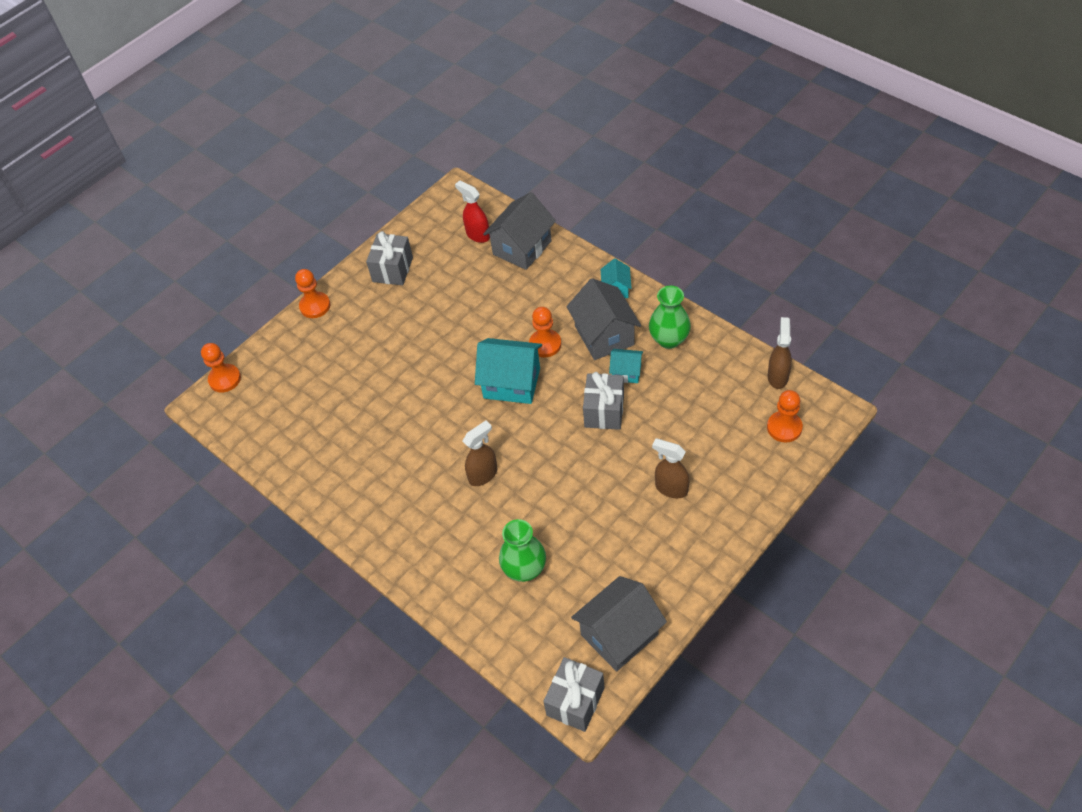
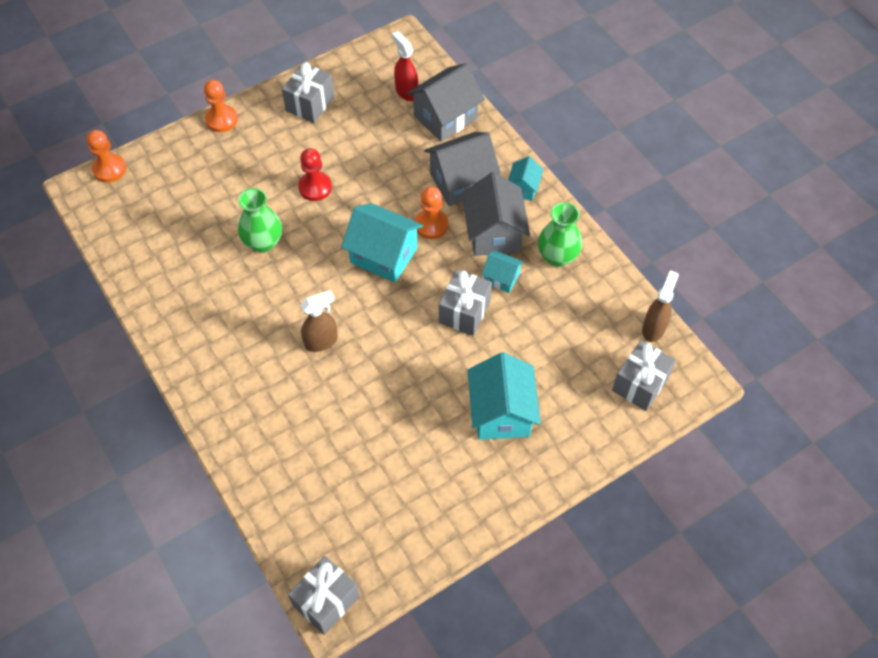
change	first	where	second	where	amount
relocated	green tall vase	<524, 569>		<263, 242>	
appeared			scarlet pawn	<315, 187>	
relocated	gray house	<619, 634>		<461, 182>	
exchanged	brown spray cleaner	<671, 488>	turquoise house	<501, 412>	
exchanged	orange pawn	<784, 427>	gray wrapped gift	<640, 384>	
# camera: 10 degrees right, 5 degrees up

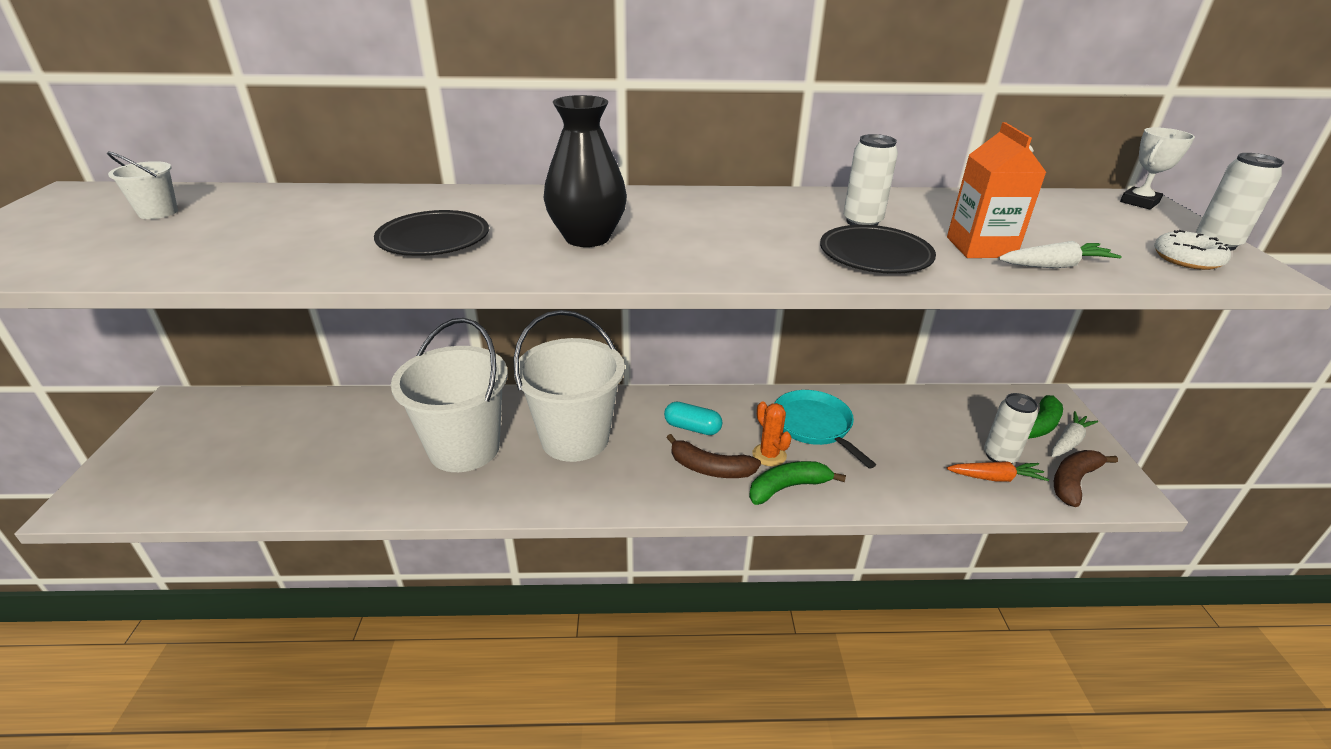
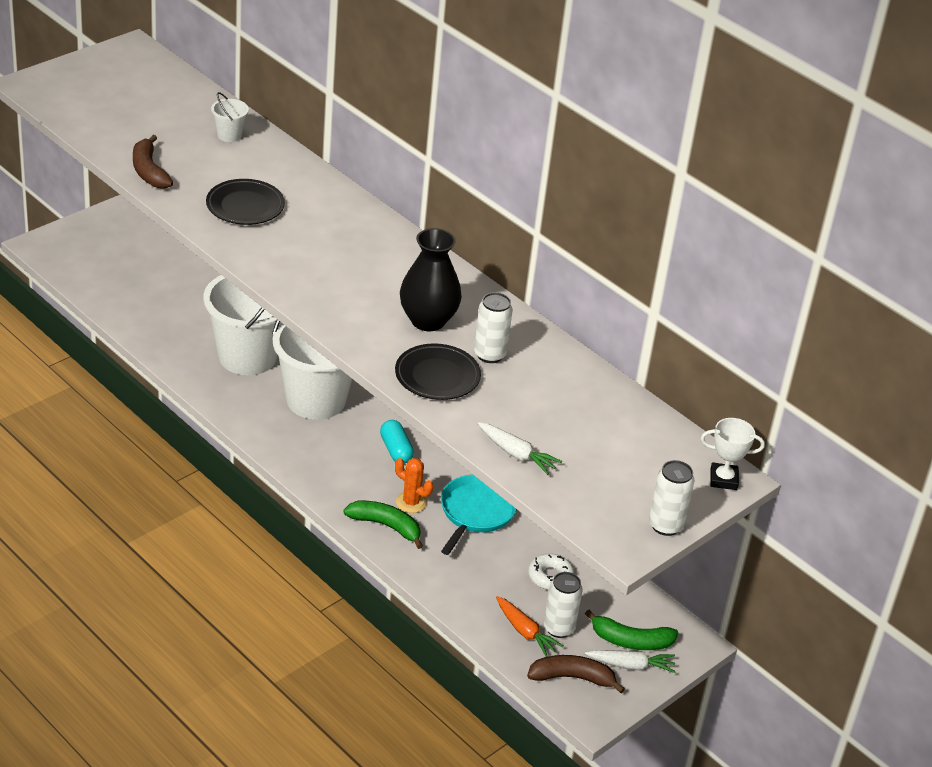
change	first	where	second	where	amount
relocated	brown banana	<710, 468>		<149, 171>	
relocated	snow-white pail	<158, 212>		<229, 135>	
spun	orange cactus	<769, 455>		<411, 502>	75 degrees counterclockwise
relocated	black tall vase	<587, 238>		<428, 320>	
relocated	snow-white doughnut	<1187, 259>		<550, 576>	
missing	orange milk carton	<980, 247>			
# camera: 45 degrees right, 5 degrees up

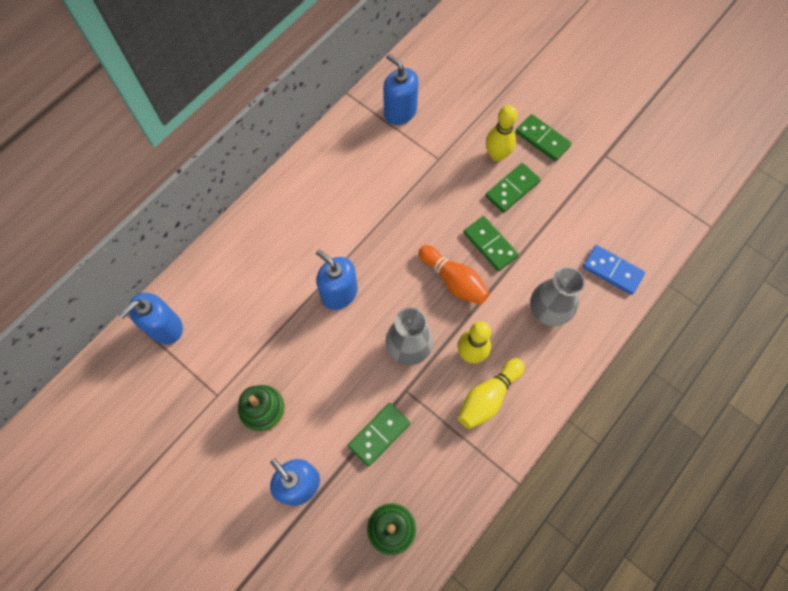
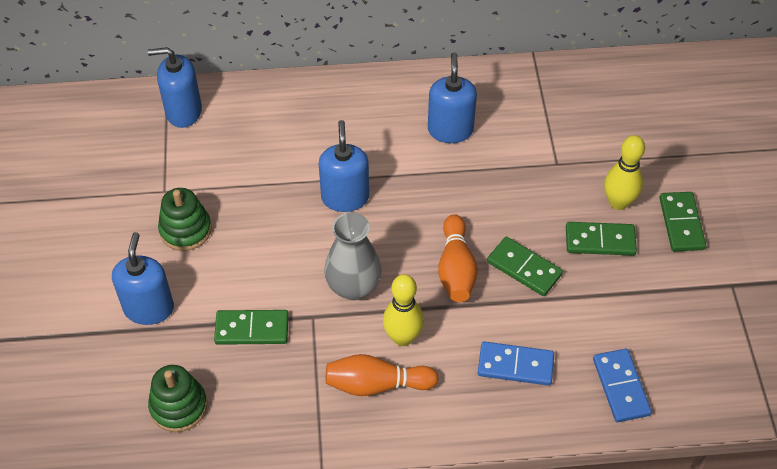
change	first	where	second	where	amount
colour	yellow skittle	<488, 397>	orange skittle	<377, 384>	
relocated	blue soap pump	<400, 112>		<450, 130>	
exchanged	gray tall vase	<548, 311>	blue domino piece	<515, 365>	
spun	green domino piece	<490, 244>		<524, 268>	60 degrees counterclockwise
# camera: 45 degrees right, 15 degrees down

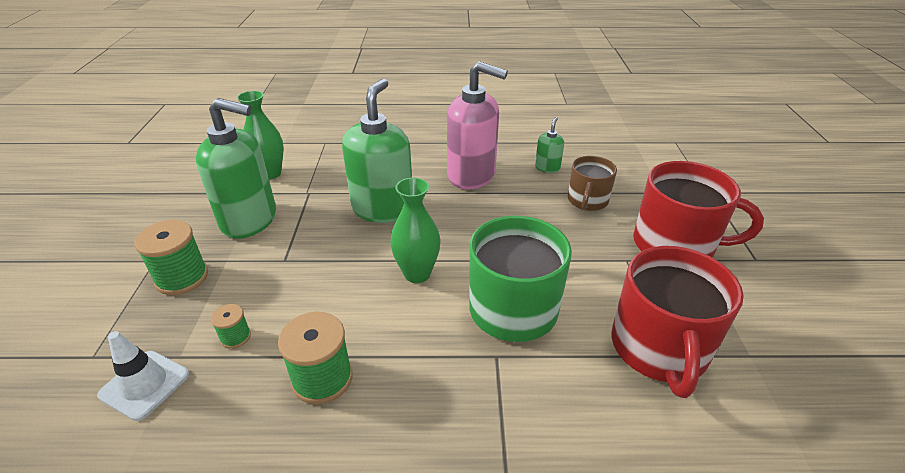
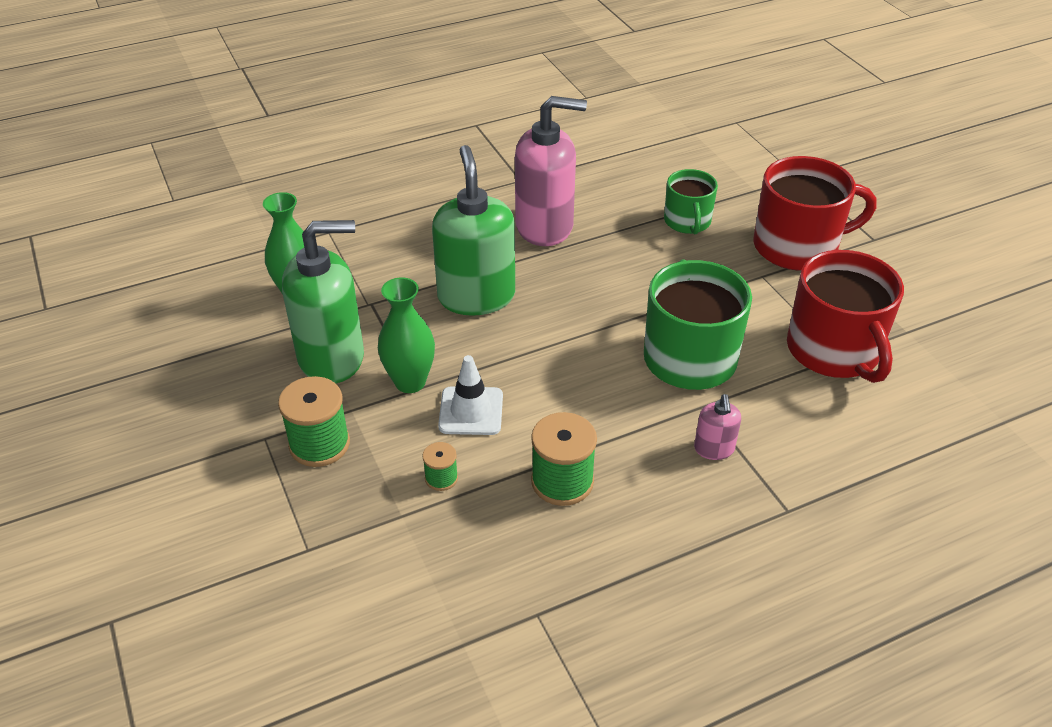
change	first	where	second	where	amount
relocated	green tall vase	<417, 274>		<410, 382>	
relocated	snow-white safety cone	<144, 385>		<471, 411>	
colour	brown tea mug	<587, 201>	green tea mug	<687, 222>	
appeared			rosy soap pump	<714, 449>	
missing	green soap pump	<547, 167>			
# camera: 25 degrees left, 5 degrees up

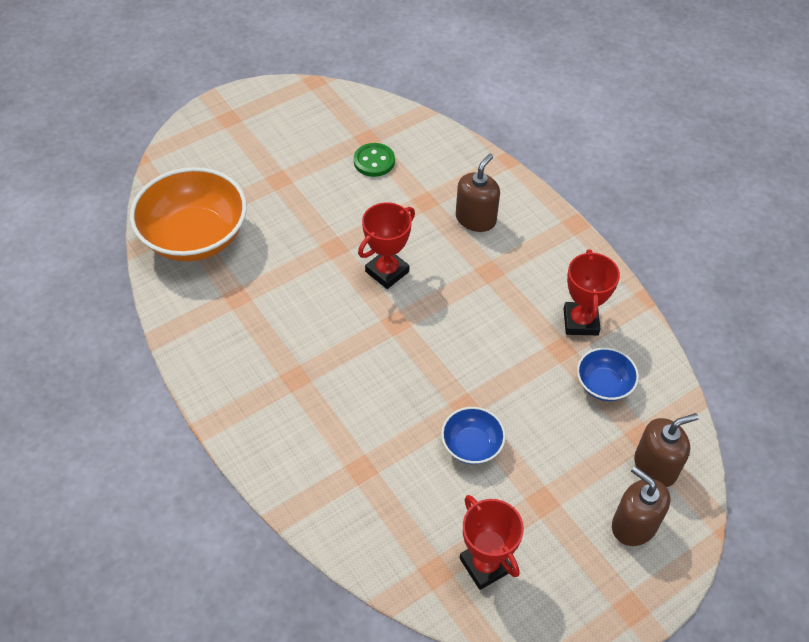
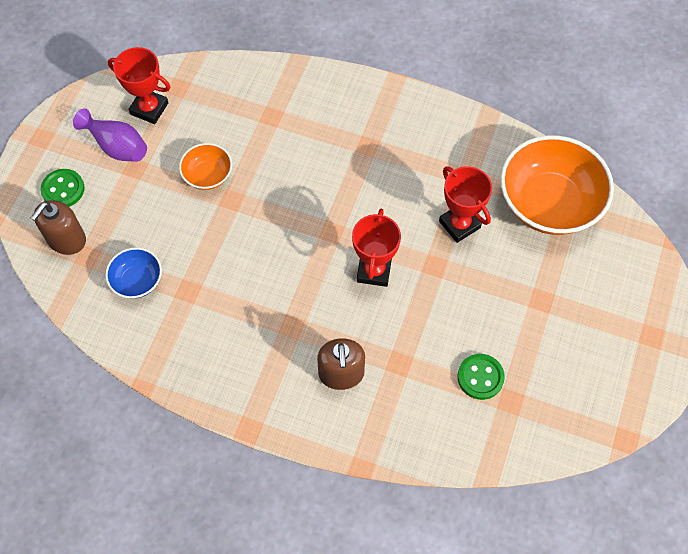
change	first	where	second	where	amount
exchanged	brown soap pump	<634, 525>	green button	<63, 189>	
appeared			royal purple tall vase	<117, 146>	
colour	blue bowl	<471, 445>	orange bowl	<208, 175>	
relocated	scarlet award cup	<580, 322>		<459, 224>	
# camera: 145 degrees right, 10 degrees up

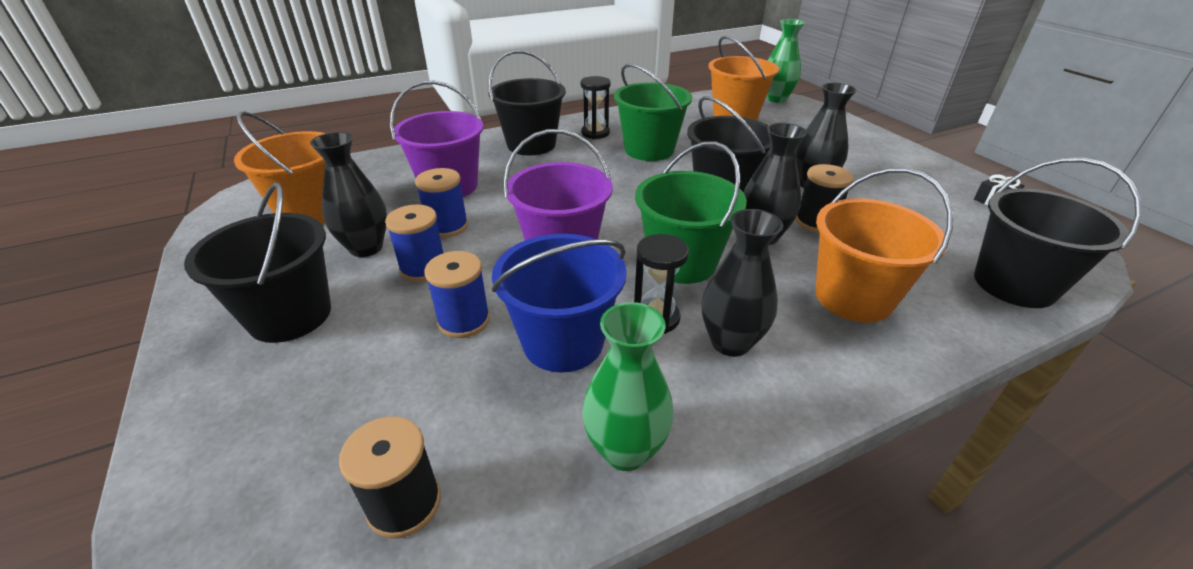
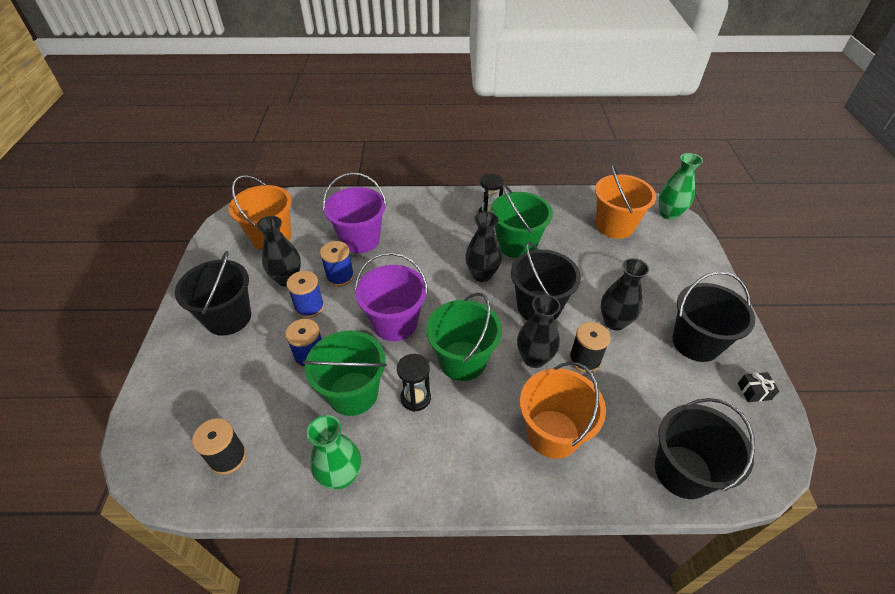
change	first	where	second	where	amount
colour	blue pail	<563, 342>	green pail	<353, 393>	
relocated	black tall vase	<730, 342>		<482, 274>	
relocated	black pail	<531, 144>		<696, 342>	
# camera: 25 degrees right, 10 degrees up

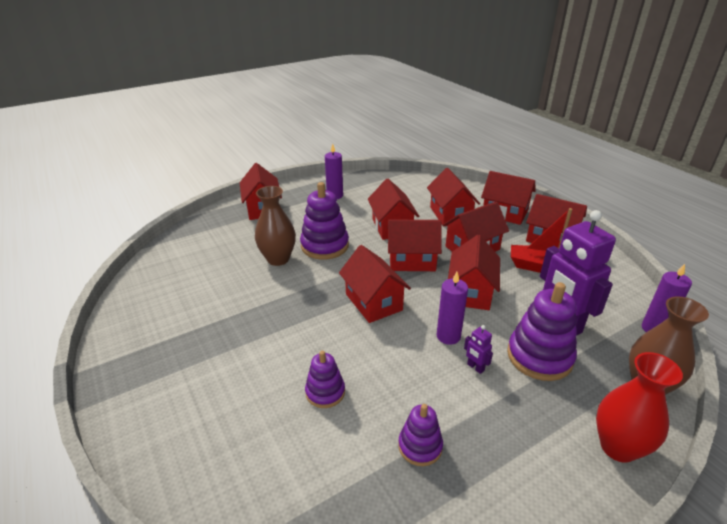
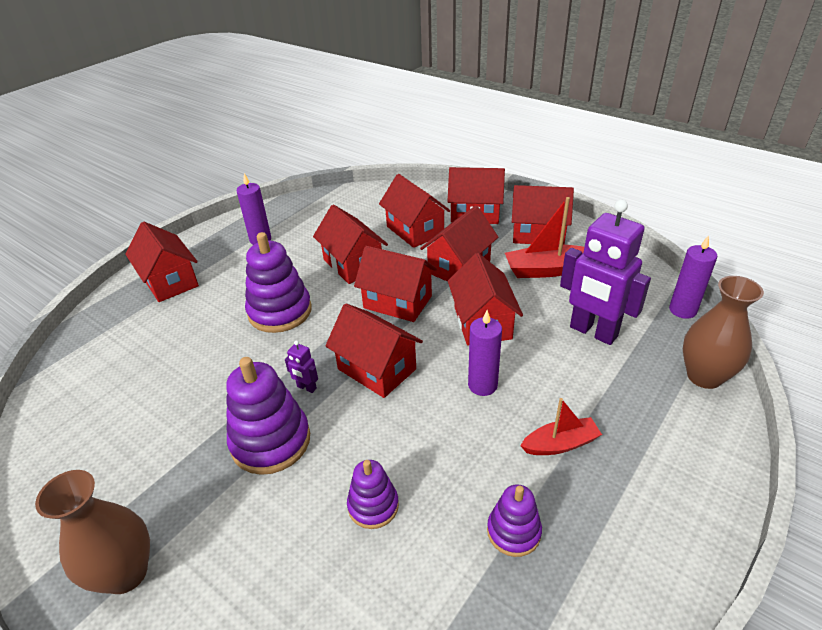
change	first	where	second	where	amount
relocated	brown tall vase	<278, 259>		<126, 573>	
relocated	royal purple ring stacker	<539, 356>		<270, 441>	
relocated	royal purple robot	<475, 367>		<306, 387>	
spun	scarlet house	<412, 261>		<397, 302>	45 degrees clockwise
appeared			scarlet sailboat	<560, 444>	
missing	scarlet tall vase	<618, 447>			
# camera: 20 degrees left, 5 degrees up

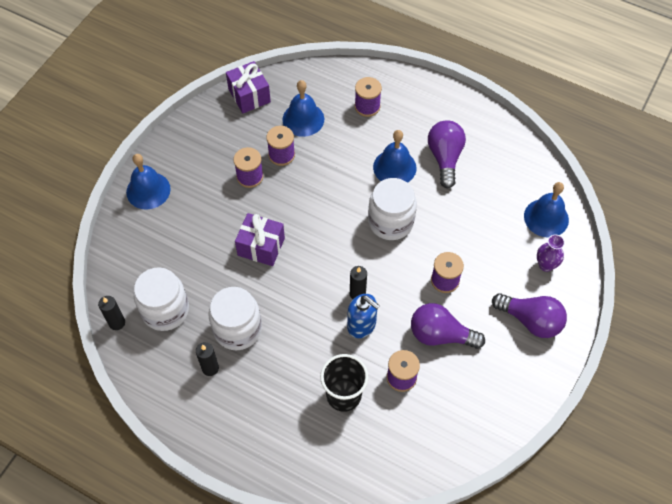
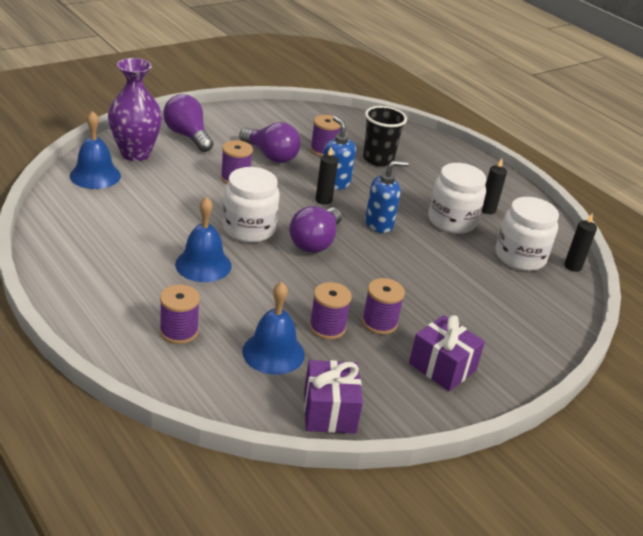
change	first	where	second	where	amount
size	royal purple tall vase	<545, 265>		<135, 154>	x1.92
relocated	royal purple bulb	<445, 158>		<315, 242>	
appeared			blue soap pump	<379, 224>	
relocated	royal purple wrapped gift	<261, 247>		<442, 367>	
missing	blue bell	<148, 190>			
# camera: 160 degrees left, 25 degrees down

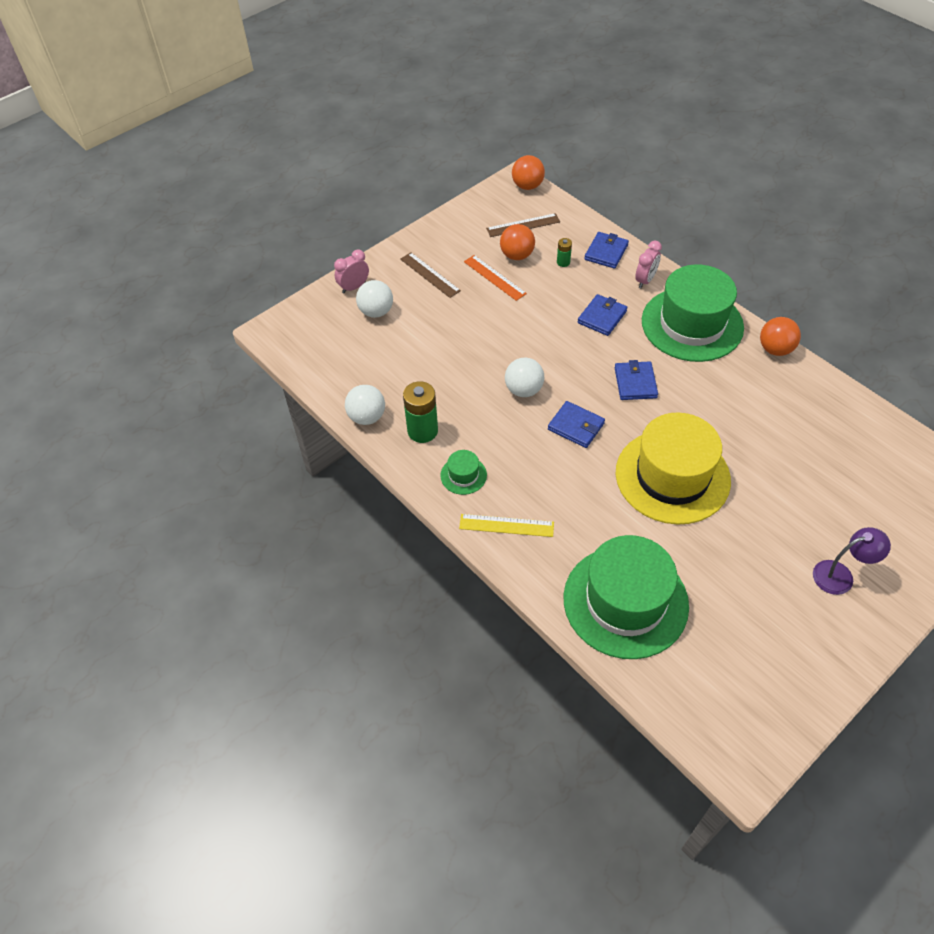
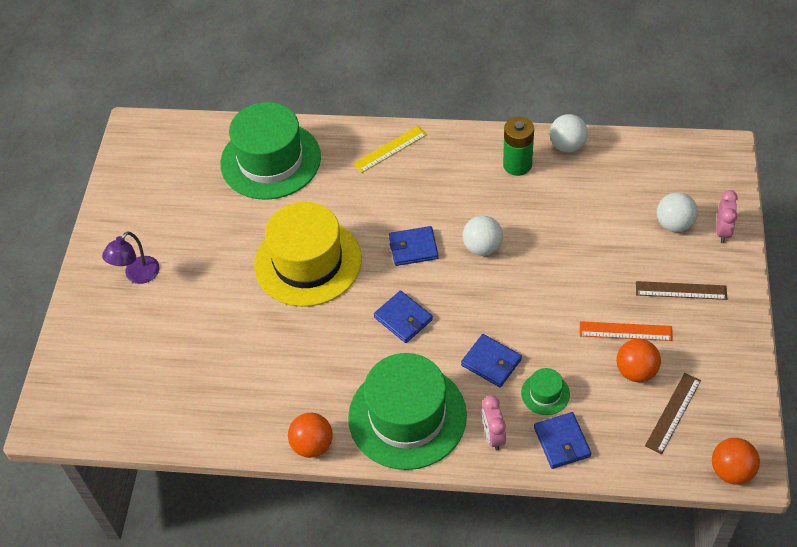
change	first	where	second	where	amount
spun	blue billfold	<602, 317>		<491, 362>	45 degrees counterclockwise
relocated	green tall hat	<463, 475>		<545, 393>	
missing	green battery	<563, 262>			
# camera: 140 degrees right, 0 degrees up

